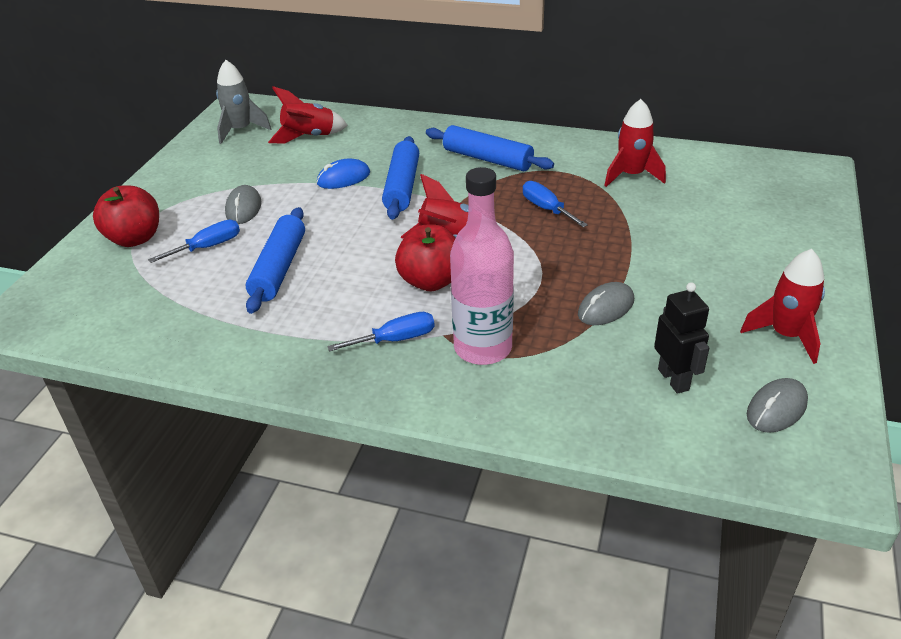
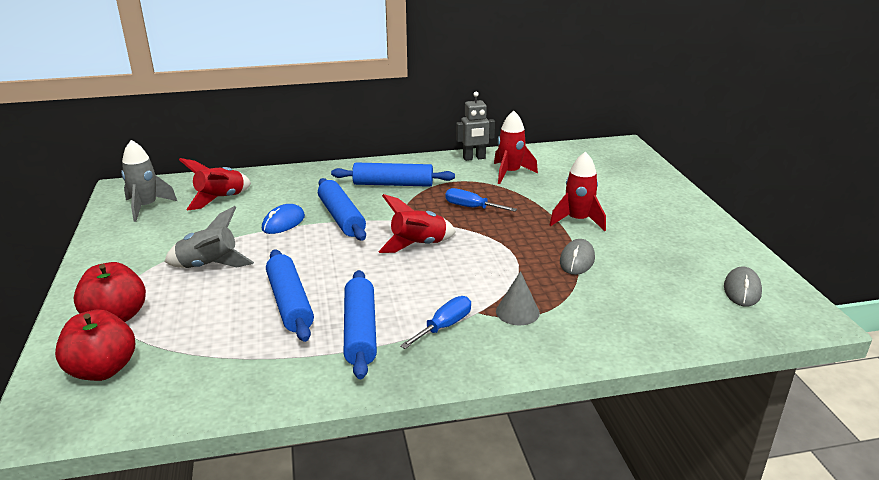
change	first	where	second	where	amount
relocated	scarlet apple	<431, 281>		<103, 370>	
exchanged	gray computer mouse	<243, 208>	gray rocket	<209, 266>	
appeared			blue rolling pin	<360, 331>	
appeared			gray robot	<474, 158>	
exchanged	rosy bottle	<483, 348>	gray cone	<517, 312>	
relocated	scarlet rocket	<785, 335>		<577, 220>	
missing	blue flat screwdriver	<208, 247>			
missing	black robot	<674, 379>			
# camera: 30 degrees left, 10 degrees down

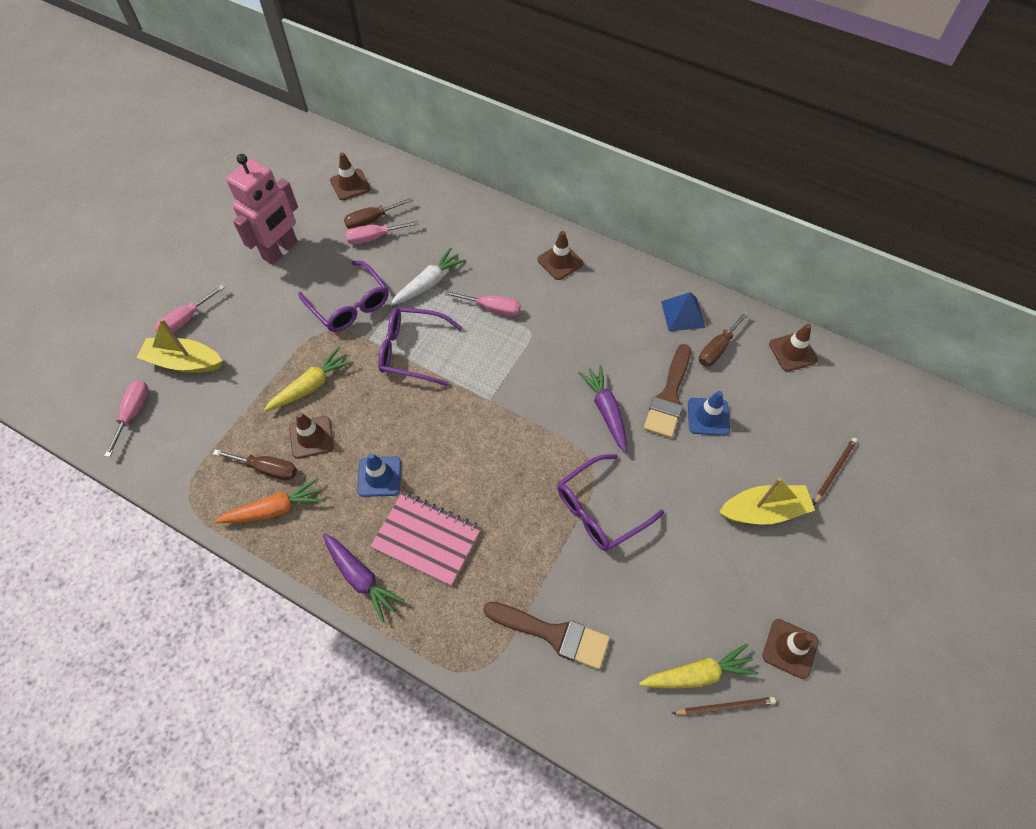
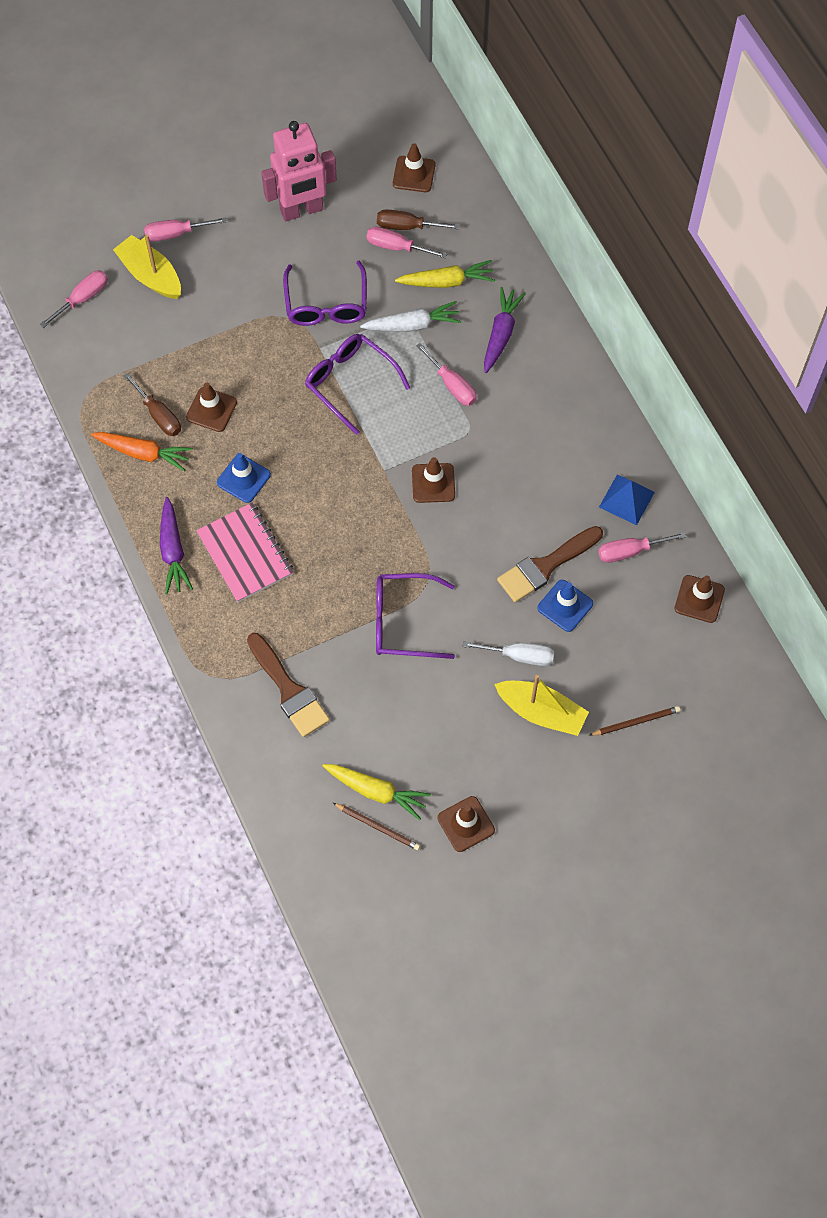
change	first	where	second	where	amount
relocated	yellow carrot	<311, 385>		<447, 281>	
relocated	brown safety cone	<560, 261>		<433, 483>	
appeared			snow-white flat screwdriver	<519, 656>	
relocated	royal purple carrot	<606, 411>		<501, 334>	
colour	brown flat screwdriver	<717, 348>	rosy flat screwdriver	<630, 551>	
# camera: 35 degrees right, 5 degrees up

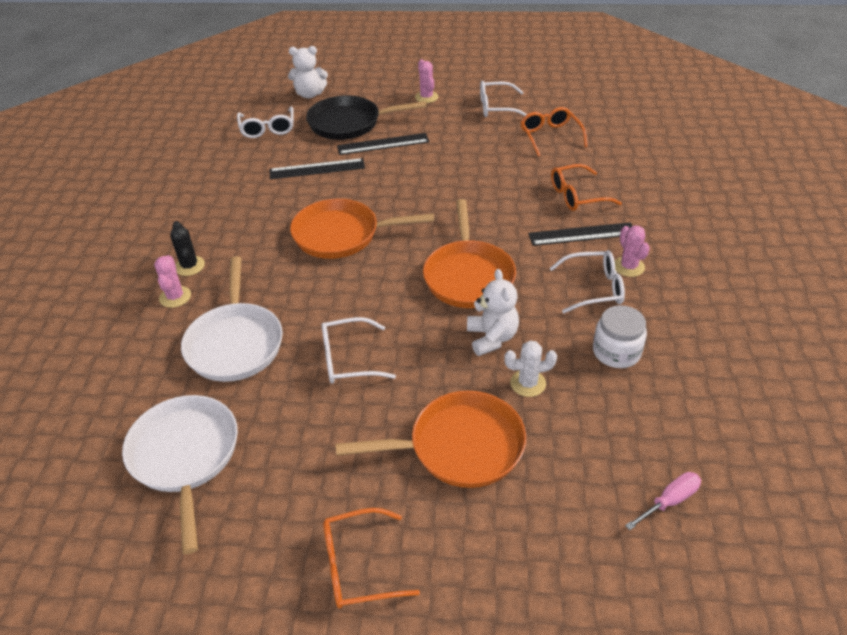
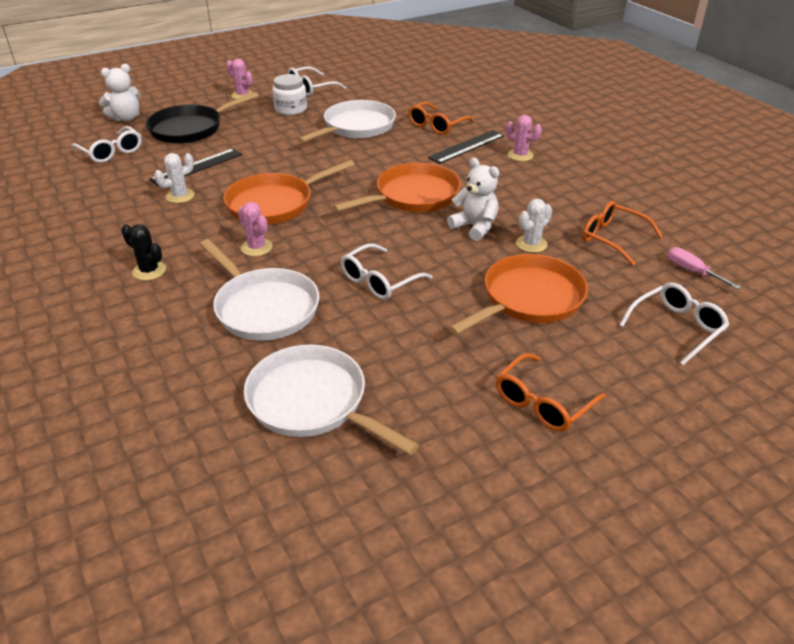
change	first	where	second	where	amount
appeared			snow-white cactus	<180, 196>	
relocated	rosy cactus	<175, 297>		<256, 247>	
relocated	snow-white preserve jar	<616, 352>		<291, 109>	
appeared			snow-white frying pan	<356, 127>	
spun	orange frying pan	<468, 275>		<412, 196>	90 degrees counterclockwise
relocated	orange eyeglasses	<550, 136>		<612, 238>	
relocated	snow-white eyeglasses	<594, 288>		<676, 328>	
spun	rosy flat screwdriver	<669, 501>		<692, 271>	60 degrees counterclockwise
missing	black ruler	<383, 144>			
# camera: 35 degrees left, 5 degrees down

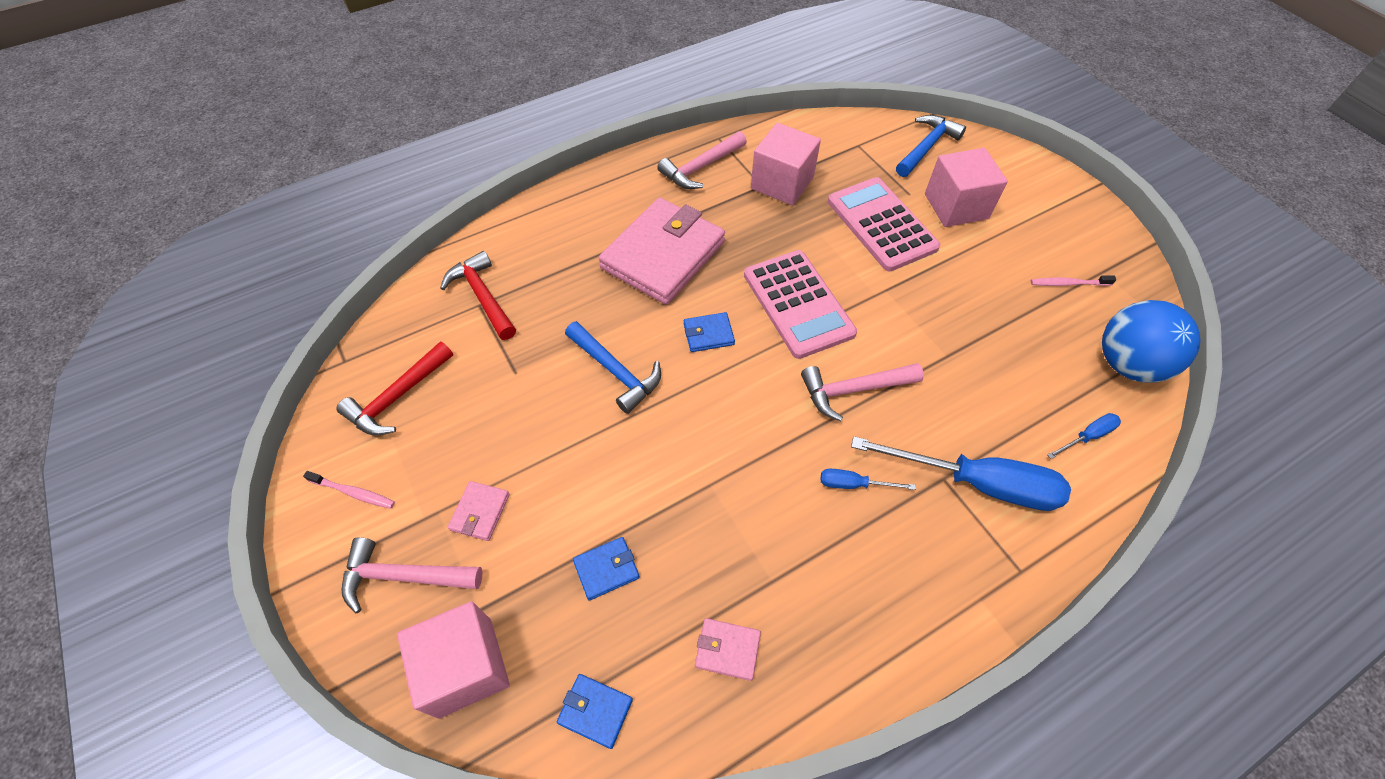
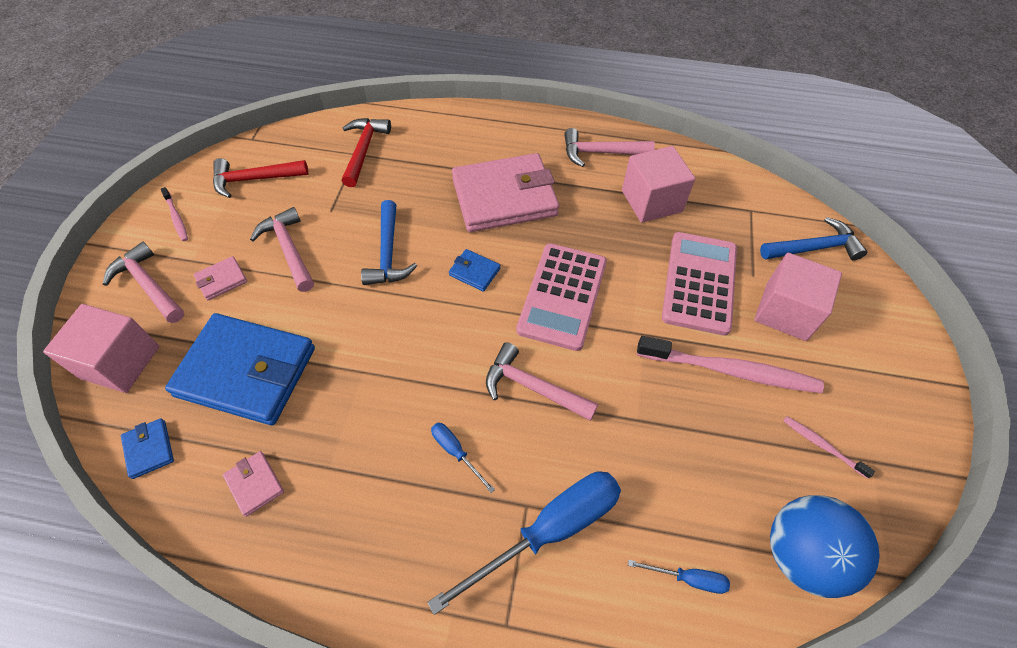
change	first	where	second	where	amount
size	blue billfold	<606, 569>		<246, 372>	x2.44
appeared			rosy carpenter's hammer	<289, 249>	
spun	blue flat screwdriver	<976, 483>		<548, 531>	90 degrees counterclockwise
appeared			rosy tooth brush	<730, 370>	
# camera: 40 degrees right, 0 degrees up

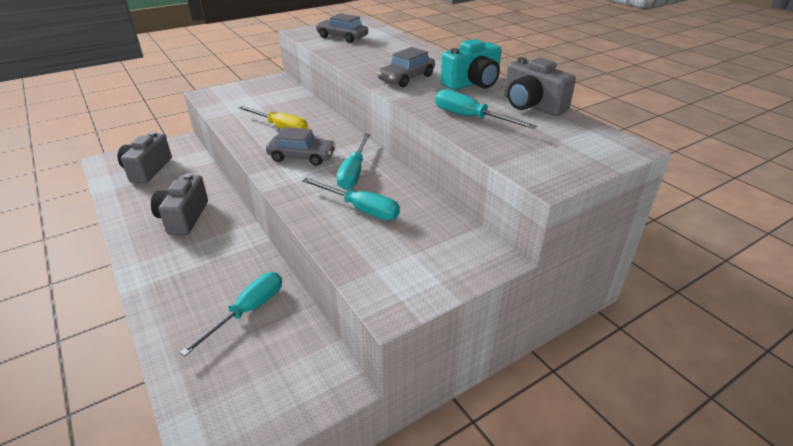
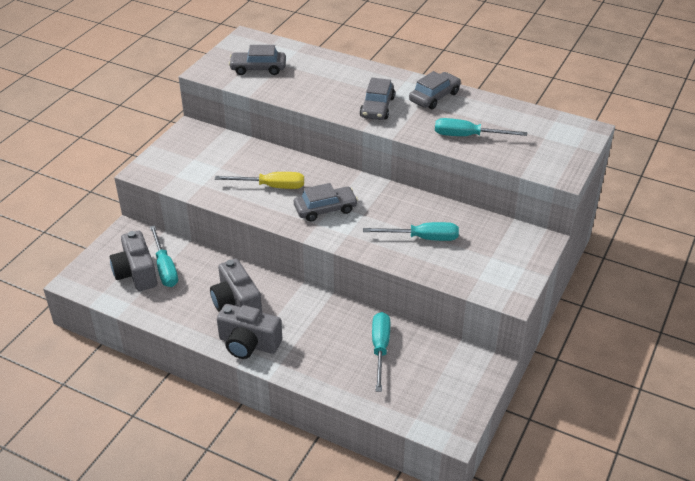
change	first	where	second	where	amount
relocated	turquoise flat screwdriver	<353, 172>		<165, 268>	
relocated	gray photo camera	<531, 105>		<248, 344>	
exchanged	turquoise photo camera	<472, 83>	gray automobile	<434, 97>	
# camera: 30 degrees left, 5 degrees up

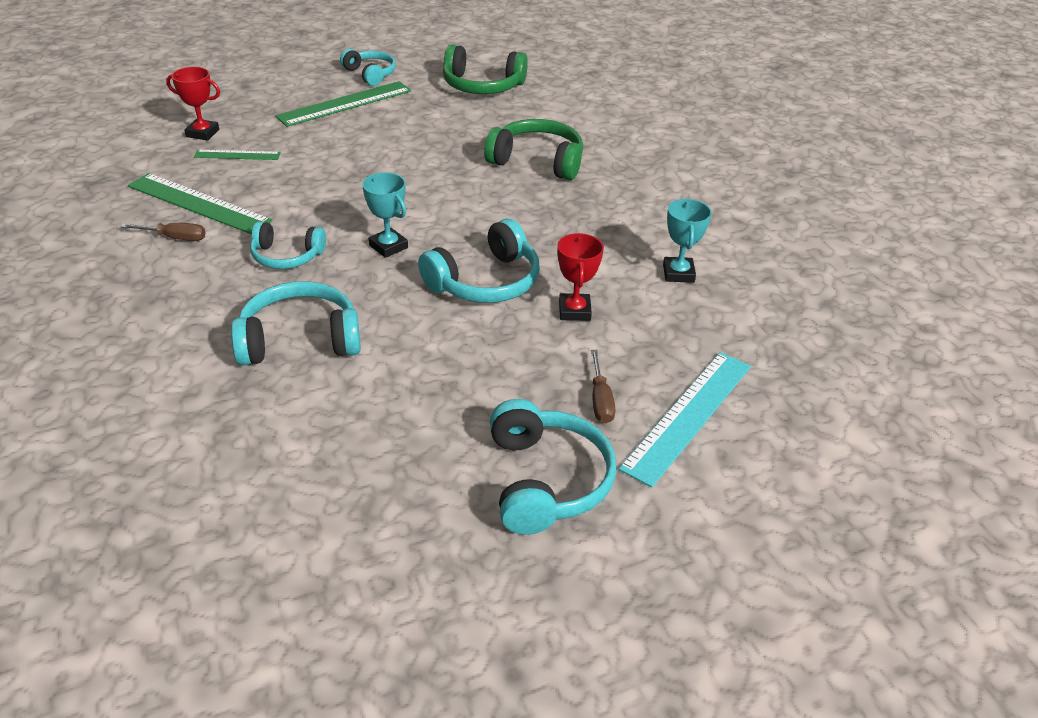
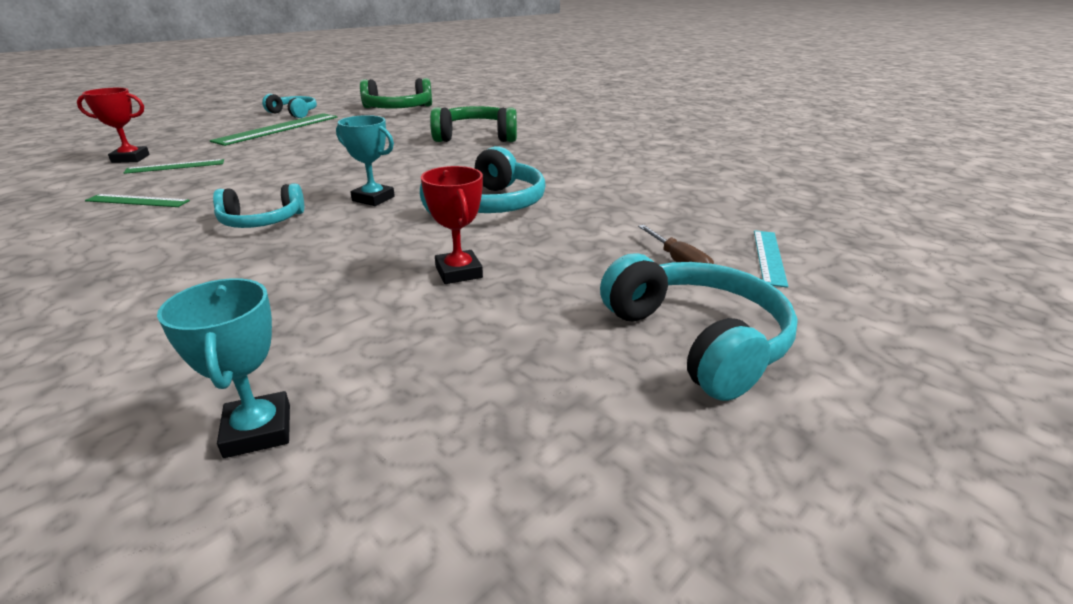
change	first	where	second	where	amount
size	green ruler	<198, 203>		<137, 201>	x0.54
relocated	turquoise award cup	<678, 273>		<258, 430>	
relocated	scarlet award cup	<574, 311>		<459, 272>	
size	turquoise ruler	<688, 415>		<769, 257>	x0.54
missing	brown flat screwdriver	<174, 238>			
missing	turquoise headset	<300, 340>			
# camera: 20 degrees left, 10 degrees down

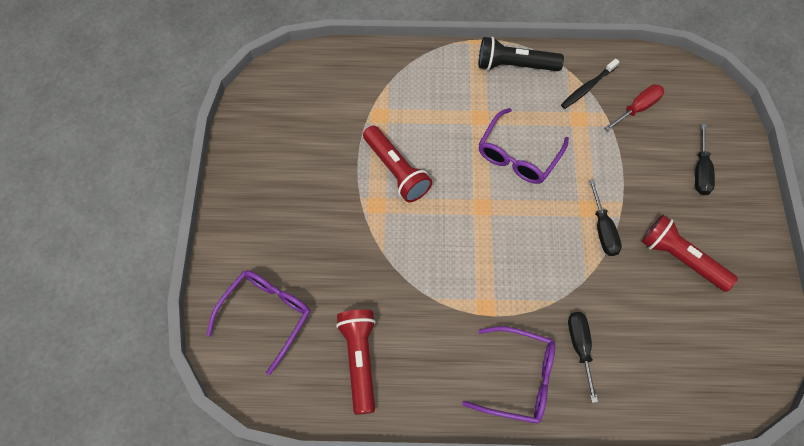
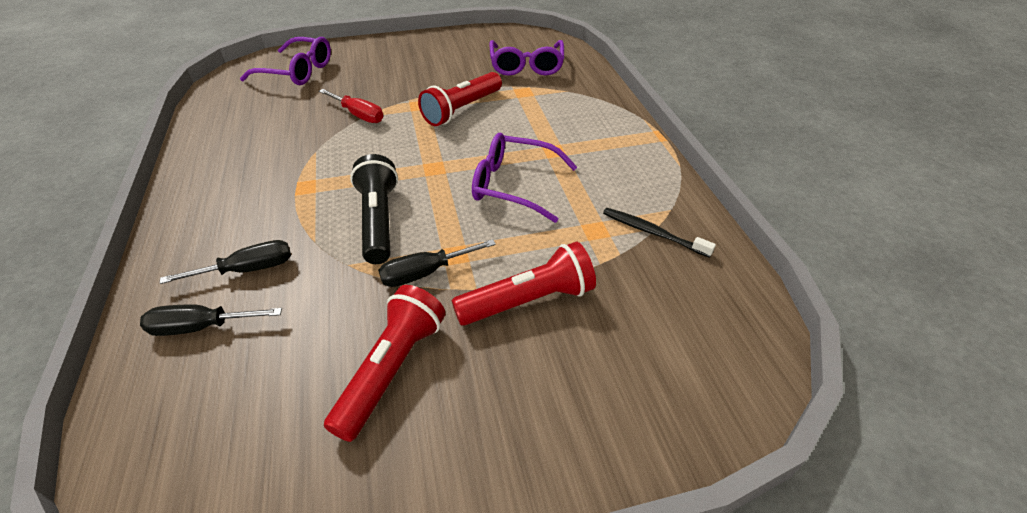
change	first	where	second	where	amount
relocated	black flat screwdriver	<701, 171>		<201, 327>	
relocated	scarlet flat screwdriver	<638, 108>		<358, 115>	
relocated	black flashlight	<515, 65>		<378, 221>	
relocated	scarlet flashlight	<360, 360>		<528, 301>	
relocated	royal purple eyeglasses	<519, 379>		<526, 66>	
# camera: 75 degrees right, 20 degrees down

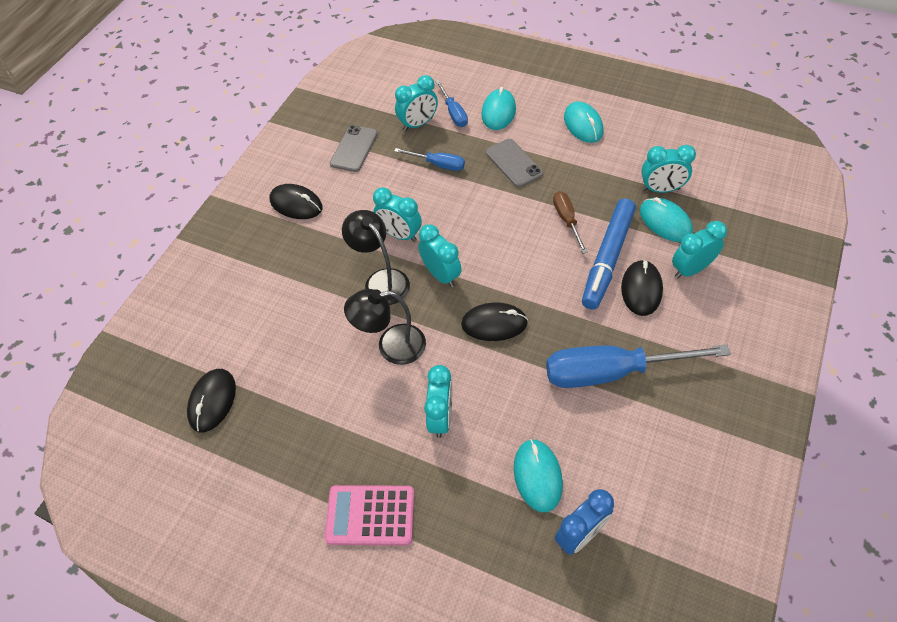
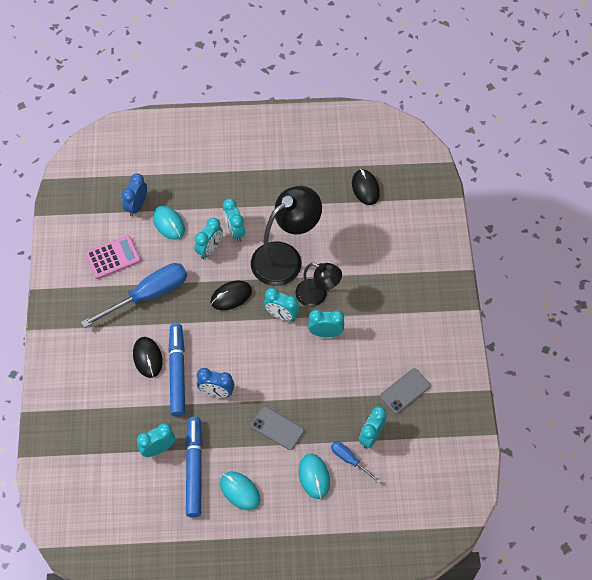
change	first	where	second	where	amount
relocated	rosy adding machine	<370, 515>		<113, 257>	
appeared			blue marker	<194, 469>	
relocated	turquoise clock	<690, 269>		<209, 249>	
exchanged	brown flat screwdriver	<567, 220>	blue clock	<216, 392>	
size	black reading lamp	<391, 346>		<285, 257>	x1.65
spun	gray mobile phone	<354, 149>		<405, 391>	60 degrees clockwise
missing	black computer mouse	<296, 204>			
missing	blue flat screwdriver	<438, 164>			
missing	turquoise computer mouse	<665, 222>			
# camera: 150 degrees right, 5 degrees up

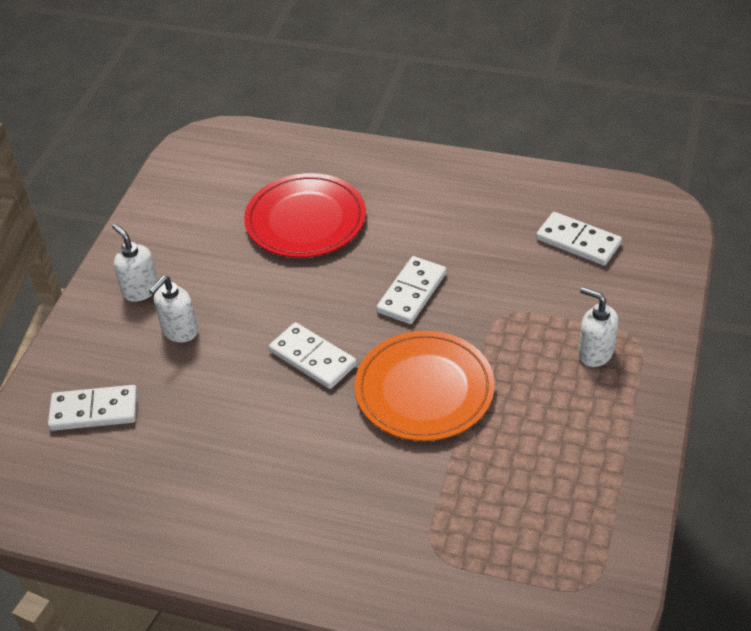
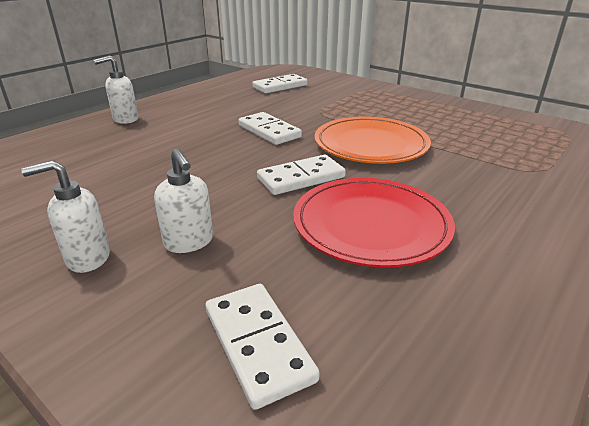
change	first	where	second	where	amount
relocated	snow-white soap pump	<595, 353>		<125, 119>	
spun	snow-white domino piece	<94, 411>		<258, 344>	45 degrees counterclockwise
relocated	scarlet dinner plate	<305, 220>		<371, 225>	
# camera: 70 degrees left, 15 degrees down

